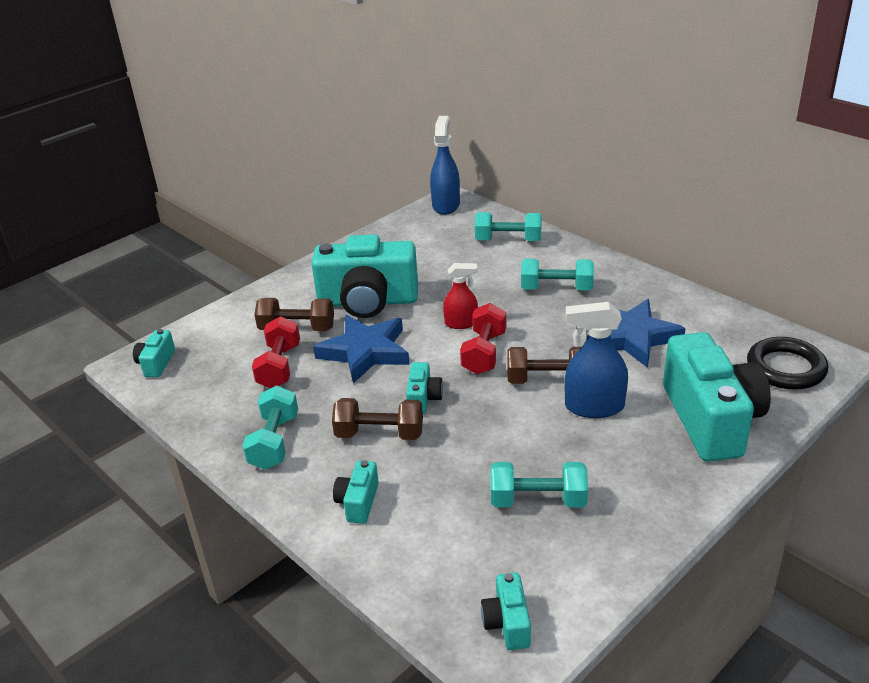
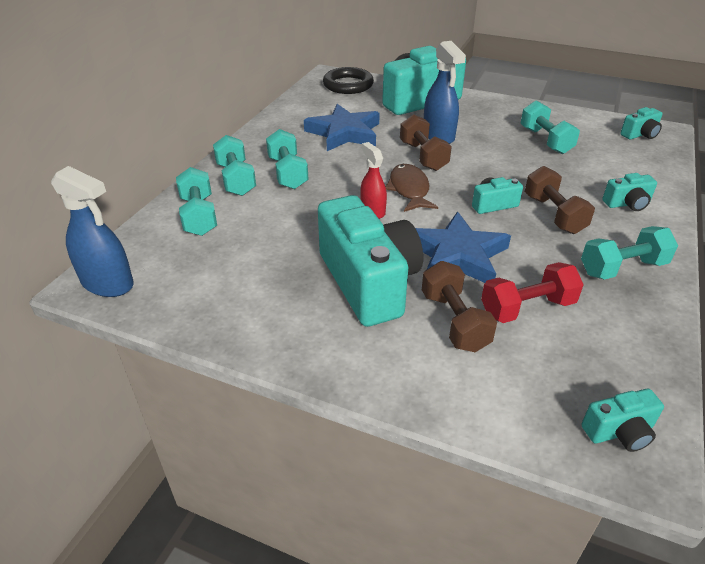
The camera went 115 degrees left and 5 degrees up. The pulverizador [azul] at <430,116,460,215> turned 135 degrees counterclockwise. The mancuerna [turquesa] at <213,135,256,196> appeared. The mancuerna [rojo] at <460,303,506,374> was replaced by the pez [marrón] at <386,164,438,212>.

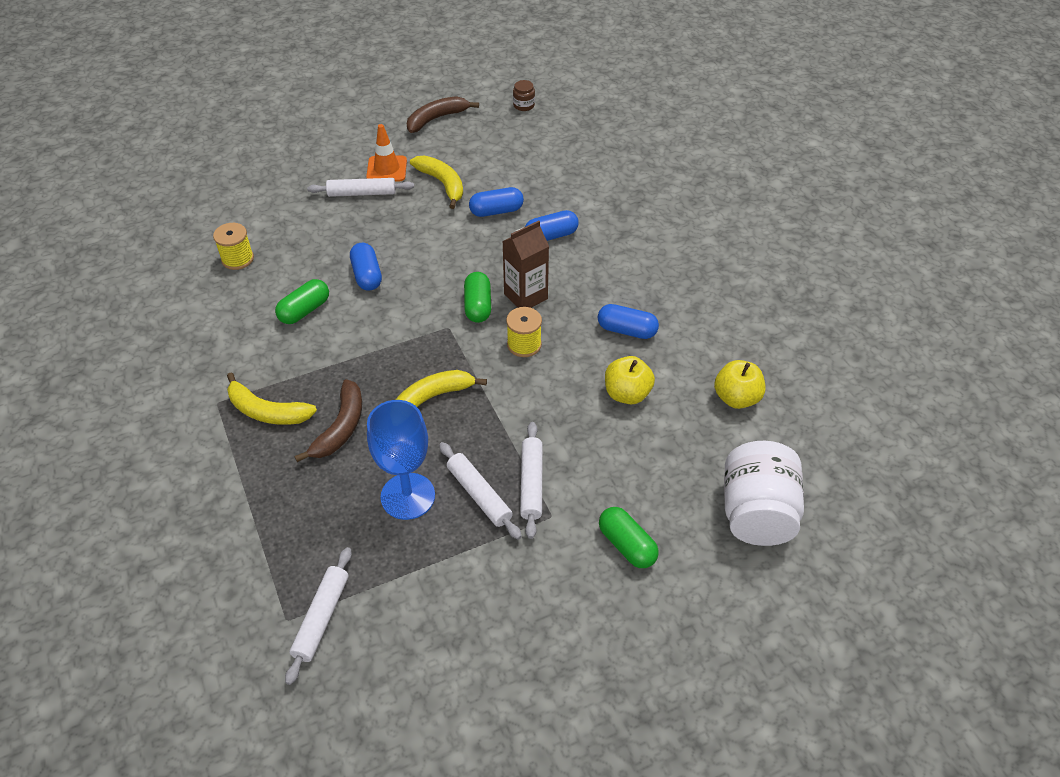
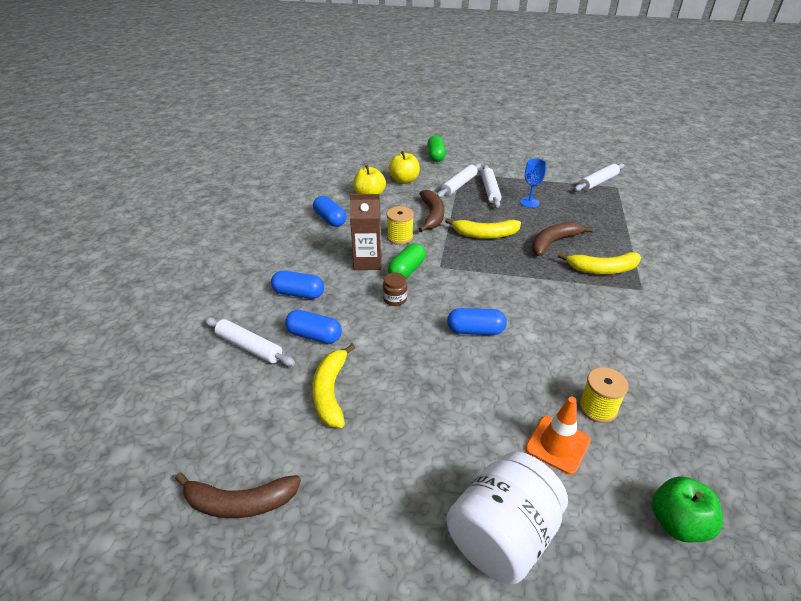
The camera went 145 degrees left and 10 degrees down. The rodillo [blanco] moved from <307,178,414,197> to <204,317,295,366>. The tarro [marrón] moved from <513,80,535,111> to <383,273,407,306>. The manzana [amarillo] moved from <714,360,765,409> to <389,151,420,184>. The plátano [marrón] at <419,190,444,232> appeared. The tarro [blanco] moved from <724,441,804,546> to <446,451,568,584>. The cápsula [azul] at <350,243,382,291> turned 75 degrees clockwise. The copa [azul] at <367,400,435,520> changed to 0.57 times the size. The cono de tráfico [naranja] moved from <366,124,407,182> to <525,397,591,475>. The plátano [amarillo] at <227,372,317,425> turned 120 degrees clockwise. The manzana [verde] at <652,477,723,542> appeared. The cápsula [verde] at <275,279,329,324> disappeared.

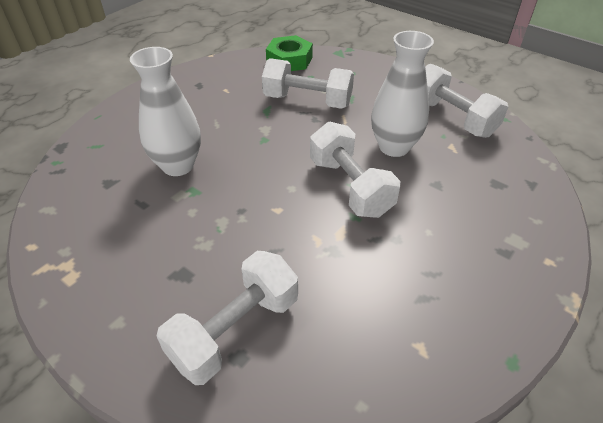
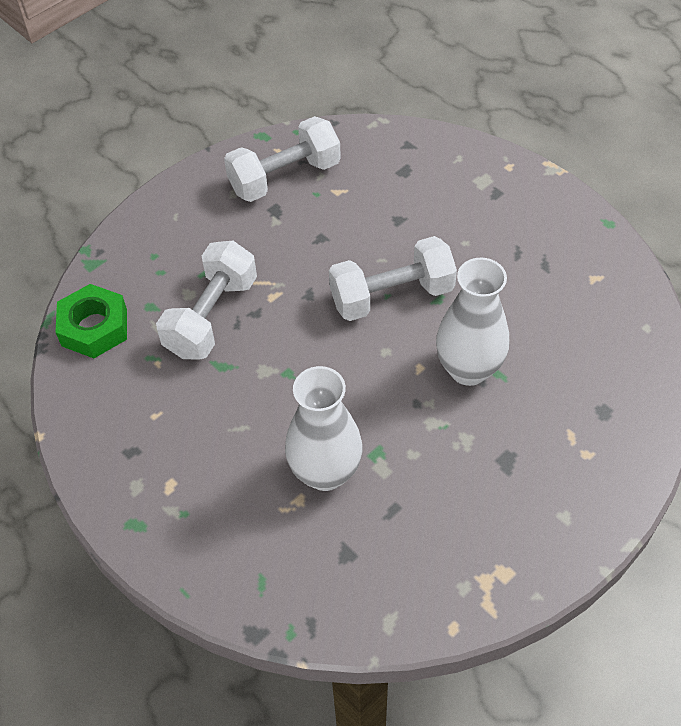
The camera went 80 degrees left and 10 degrees up. The florero [blanco] moved from <371,31,434,157> to <436,258,509,386>. The mancuerna [blanco] at <157,251,298,385> disappeared.

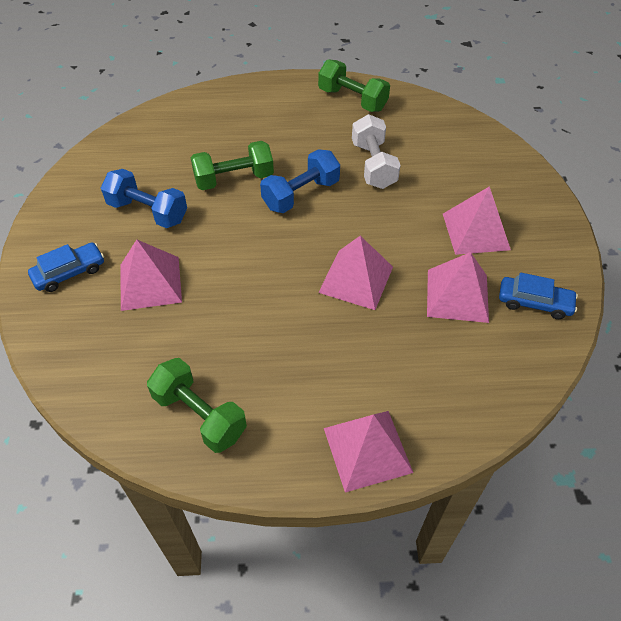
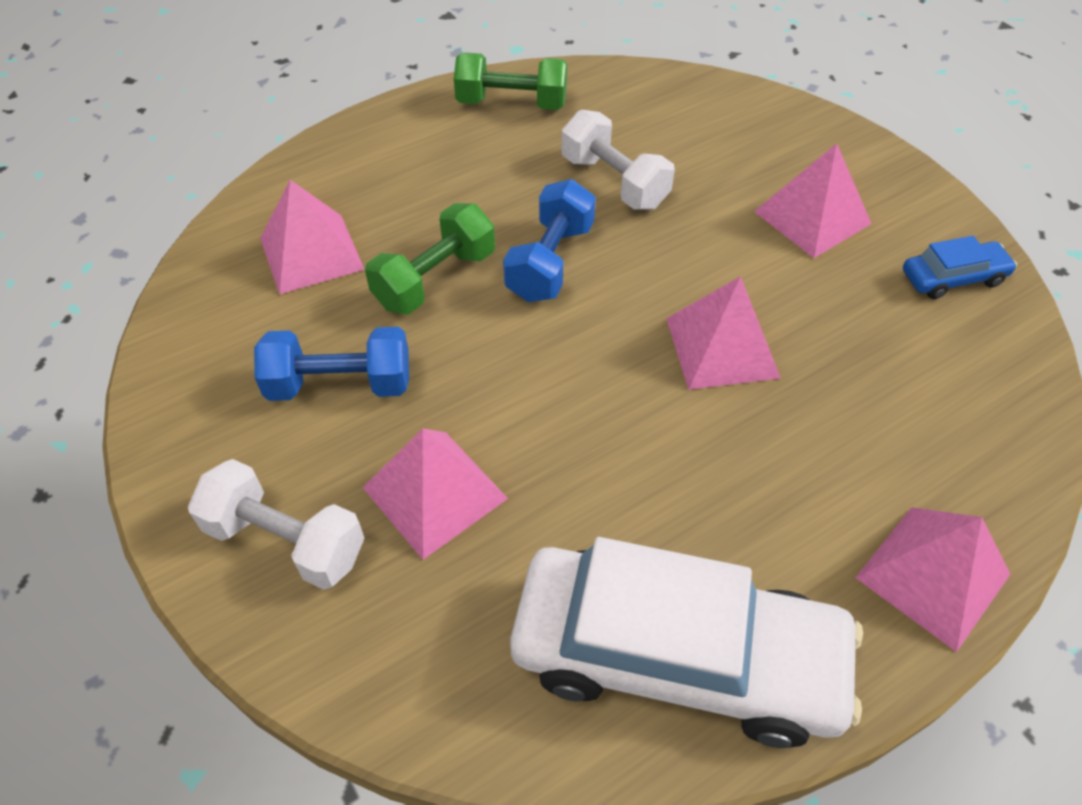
The camera went 30 degrees left and 0 degrees up. The coche [azul] at <28,243,104,292> was replaced by the mancuerna [blanco] at <188,459,364,590>. The pirámide [rosa] moved from <427,252,489,323> to <260,180,365,294>. The mancuerna [verde] at <147,358,247,453> was replaced by the coche [blanco] at <510,537,863,748>.

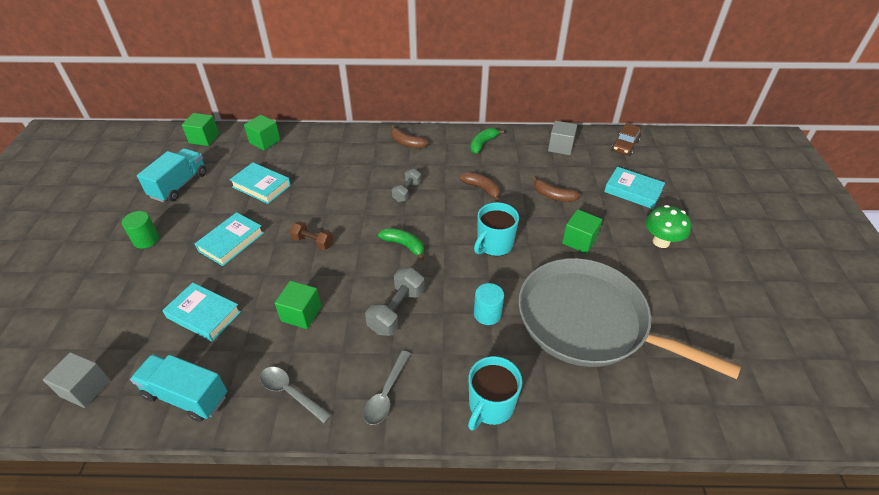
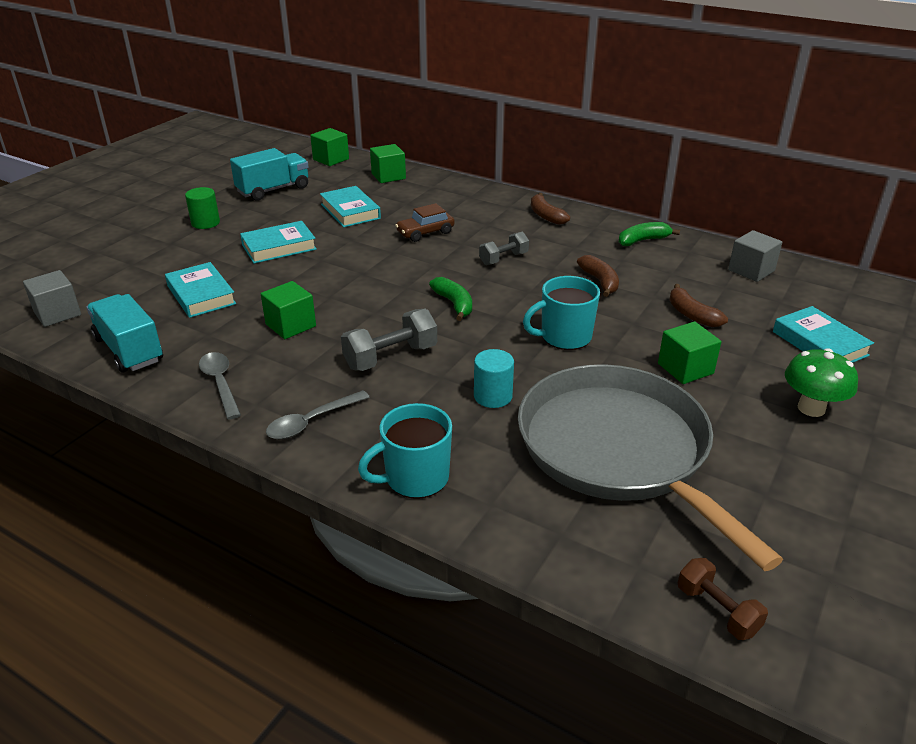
The camera went 30 degrees right and 10 degrees down. The coche [marrón] moved from <611,123,641,156> to <395,203,455,242>. The mancuerna [marrón] moved from <290,221,333,250> to <678,558,768,640>.

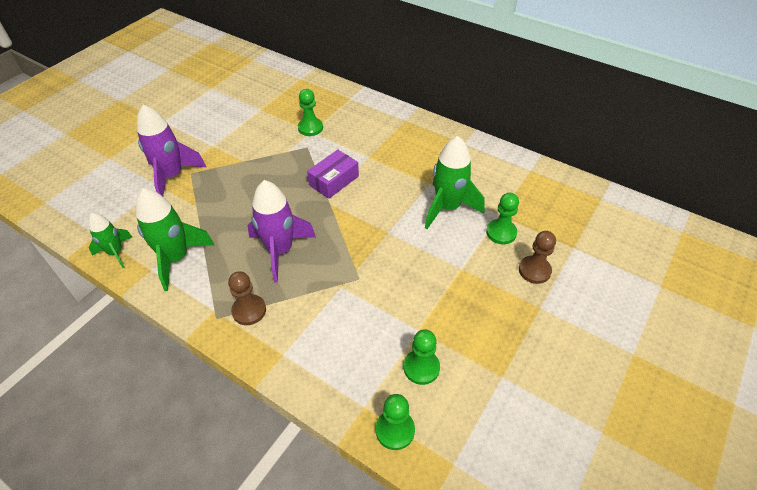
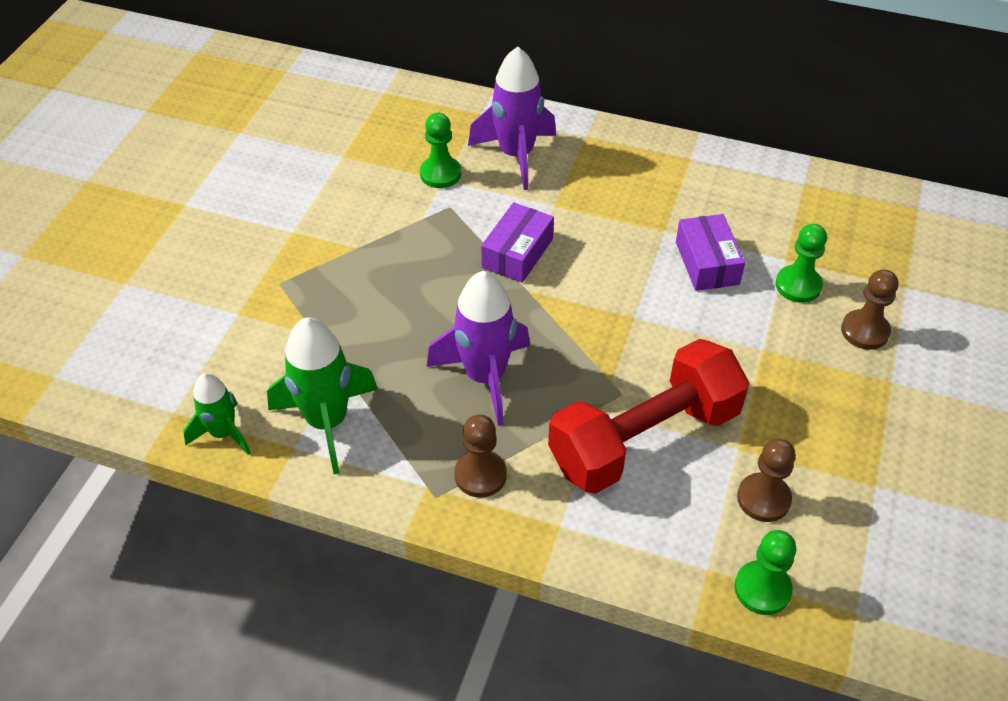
The camera went 15 degrees left and 0 degrees up. The cohete [morado] moved from <137,105,206,196> to <468,46,556,190>. The mancuerna [rojo] at <548,339,749,494> appeared. The cohete [verde] at <425,136,485,229> was replaced by the caja [morado] at <676,214,745,291>. The peón [verde] at <404,329,440,385> became the peón [marrón] at <737,438,796,522>.

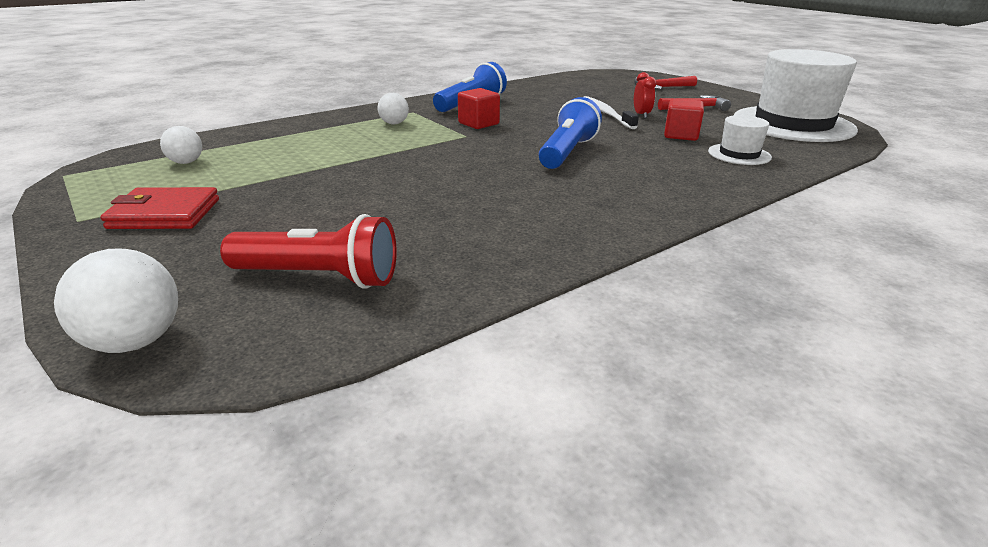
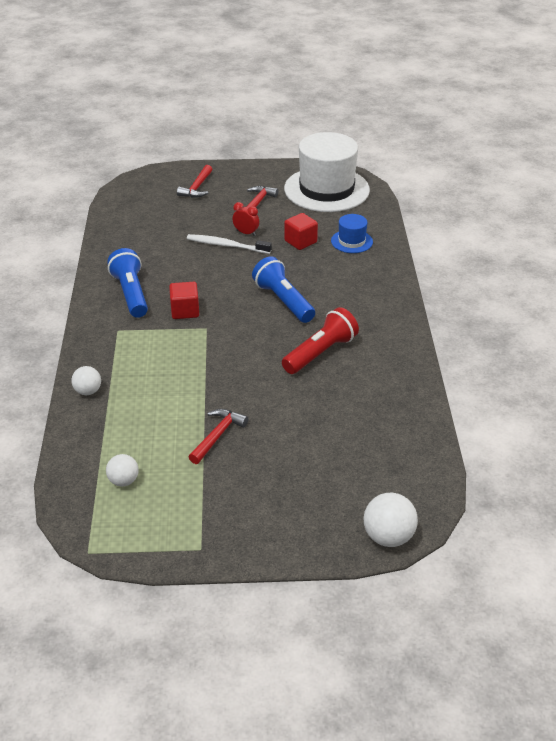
The camera went 55 degrees left and 10 degrees up. The pelota [blanco] moved from <378,93,409,125> to <71,366,101,395>. The martillo [rojo] at <189,409,249,464> appeared. The lámpara de mano [rojo] moved from <220,214,397,289> to <282,307,359,374>. The sombrero [blanco] at <708,115,772,165> became the sombrero [azul] at <331,214,373,253>. The cartera [rojo] at <100,187,219,229> disappeared.

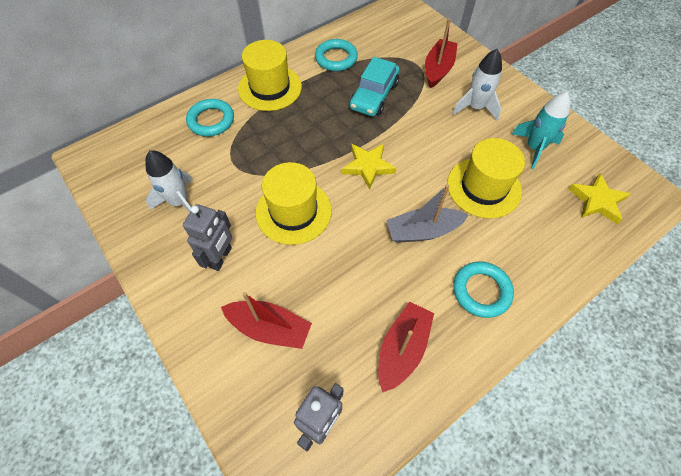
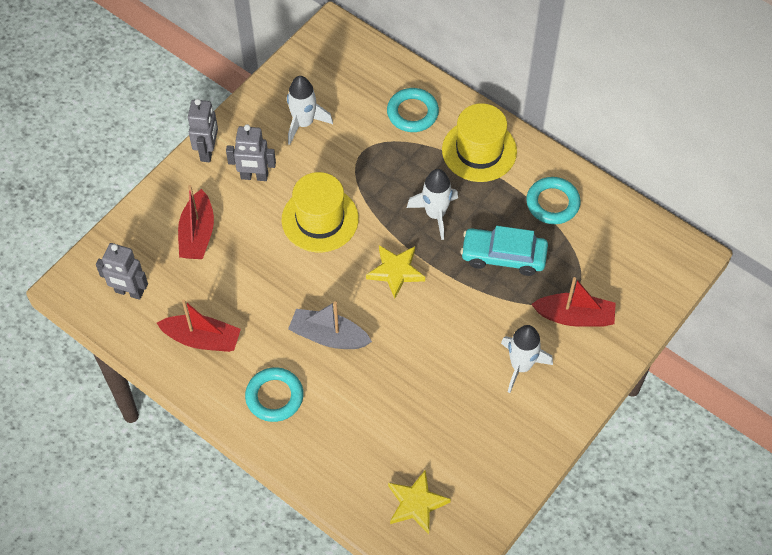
The camera went 75 degrees right and 0 degrees up. The robot [gris] at <188,99,218,162> appeared. The barco [gris] at <386,184,468,243> turned 45 degrees counterclockwise. The cohete [blanco] at <407,169,458,240> appeared. The sombrero [amarillo] at <447,138,525,218> disappeared. The cohete [turquesa] at <512,92,571,169> disappeared.

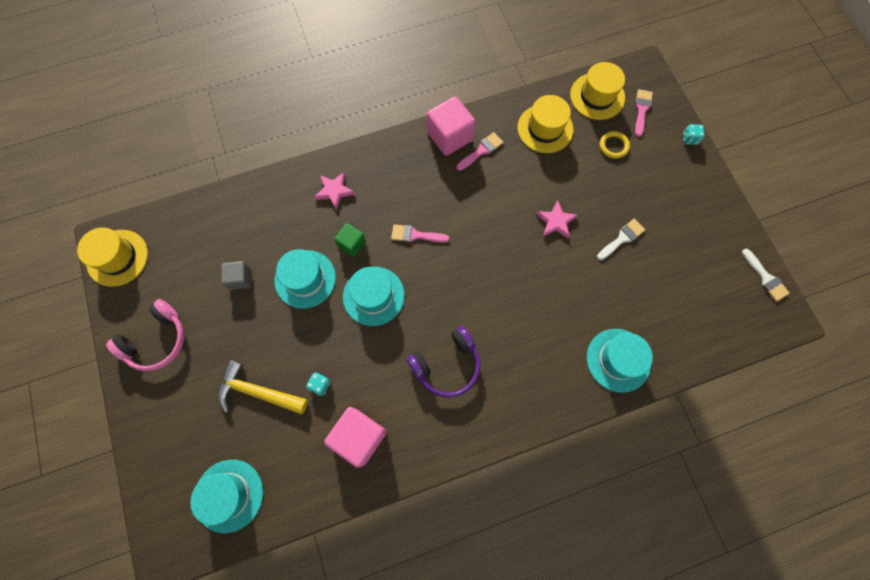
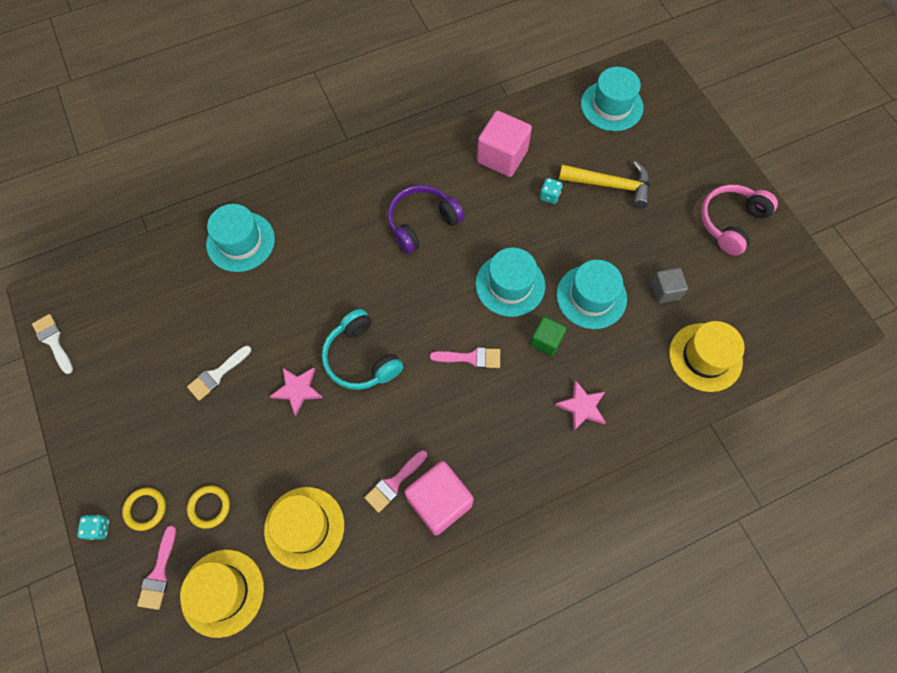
The camera went 175 degrees right and 5 degrees down. The anillo [amarillo] at <122,487,166,531> appeared. The auriculares [turquesa] at <322,309,403,390> appeared. The sombrero [amarillo] moved from <77,228,148,287> to <669,321,745,392>.

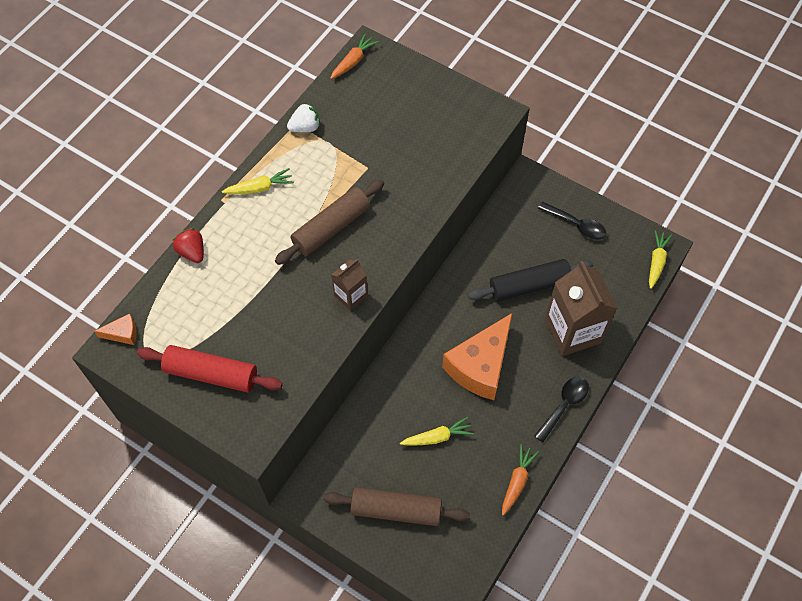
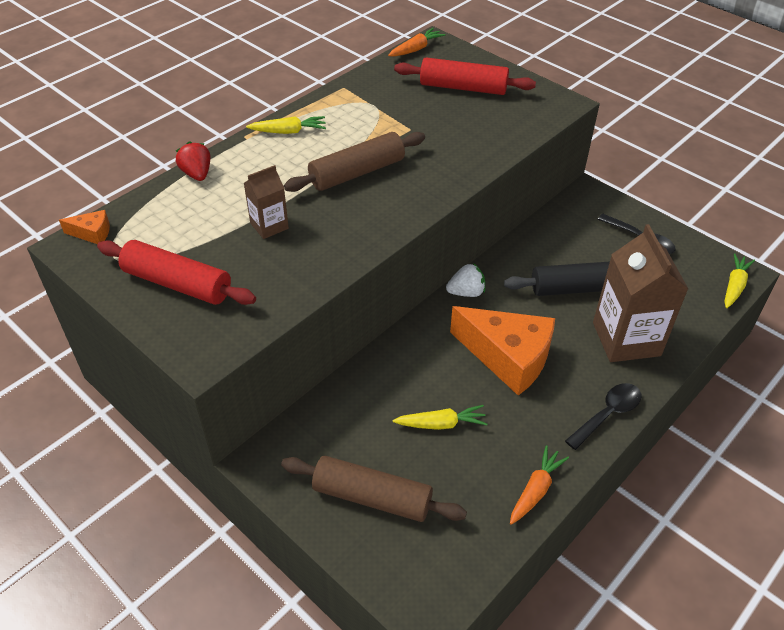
The camera went 10 degrees right and 15 degrees down. The cartón de leche [marrón] moved from <331,259,368,311> to <244,165,289,239>. The rodillo [rojo] at <394,57,536,95> appeared. The fresa [blanco] moved from <287,103,320,132> to <446,263,485,297>. The queso [naranja] at <442,313,512,400> turned 105 degrees counterclockwise.

